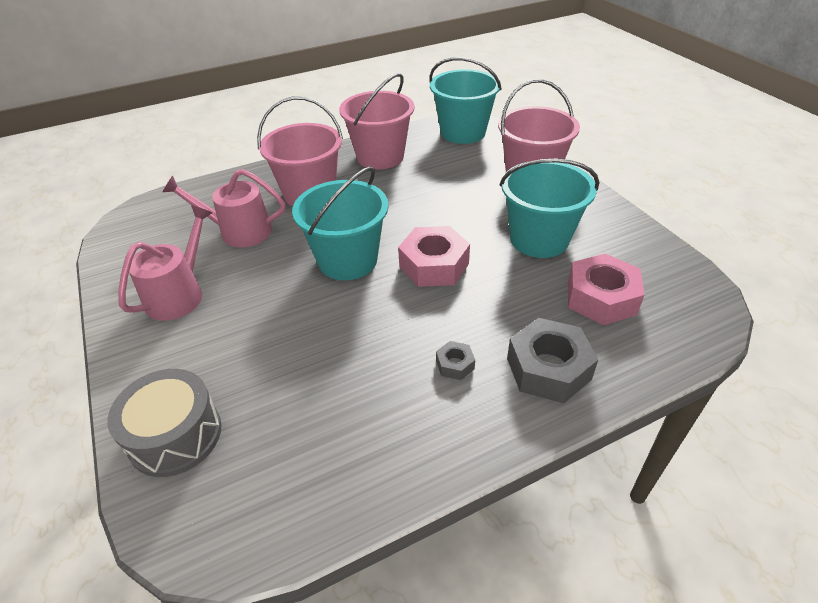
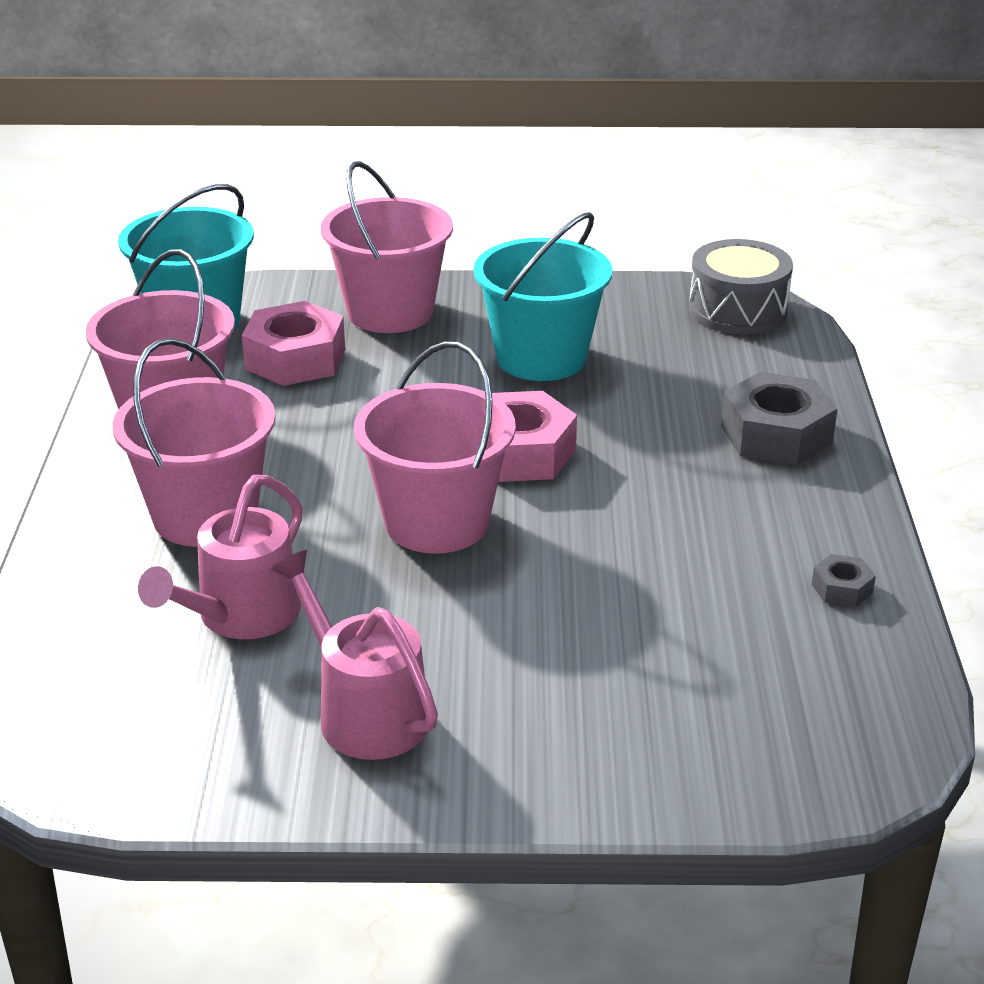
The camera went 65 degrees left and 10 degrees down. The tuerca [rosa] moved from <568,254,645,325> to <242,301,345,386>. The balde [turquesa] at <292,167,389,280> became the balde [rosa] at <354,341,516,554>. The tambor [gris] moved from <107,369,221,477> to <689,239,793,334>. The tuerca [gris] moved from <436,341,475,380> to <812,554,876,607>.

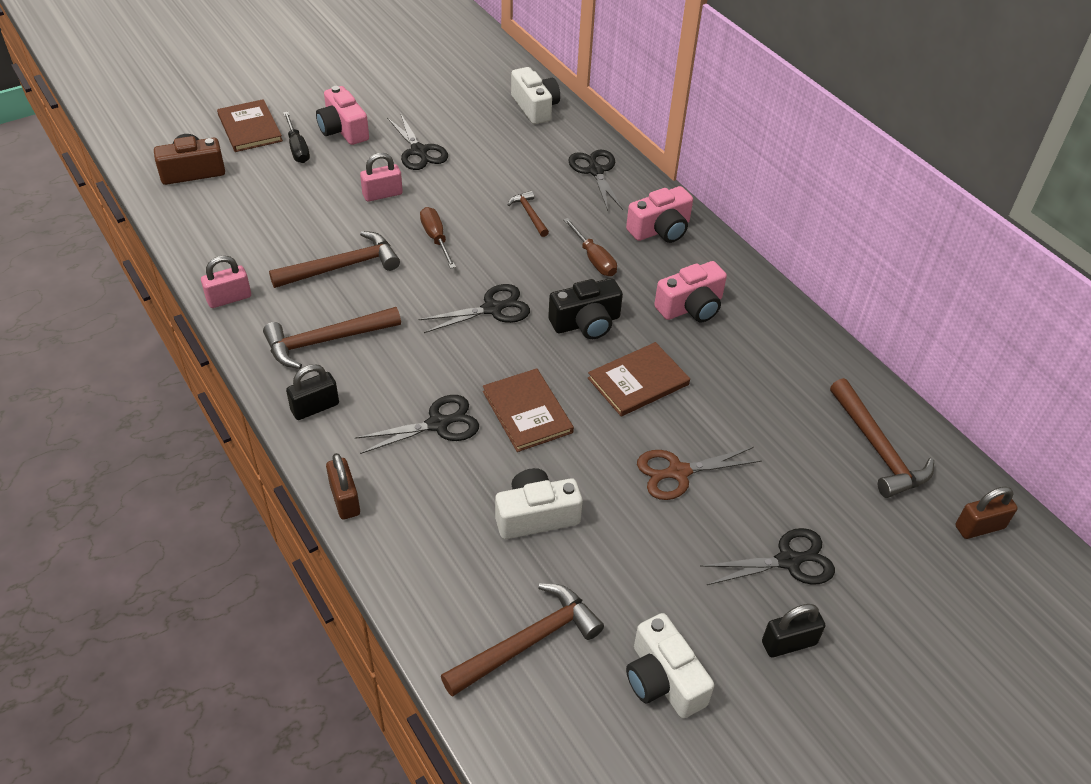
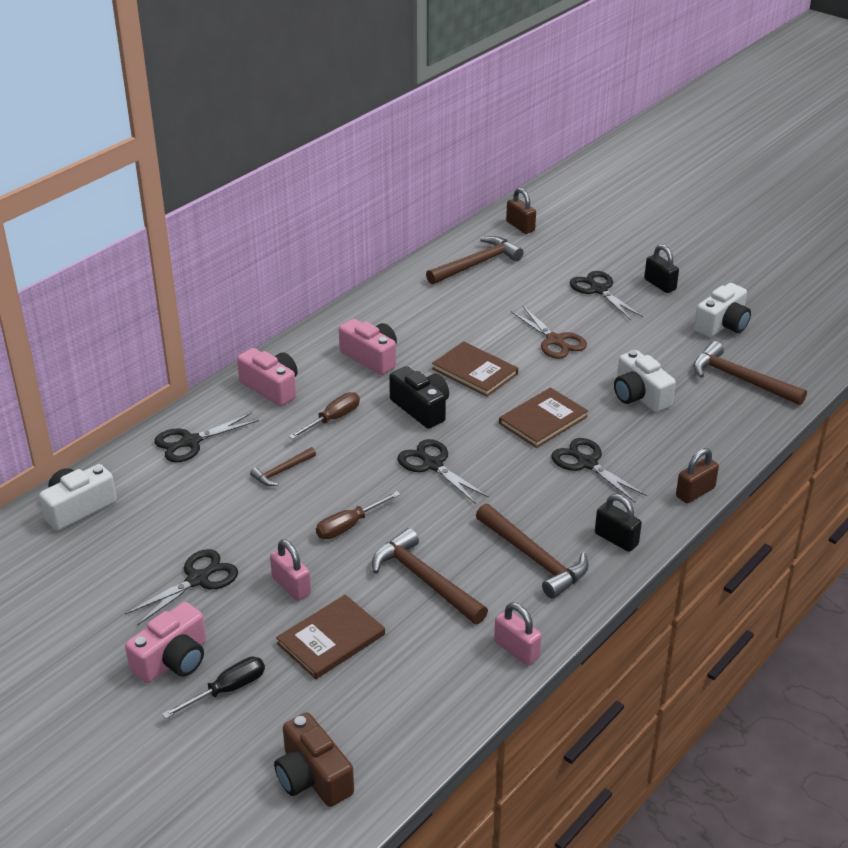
The camera went 105 degrees left and 10 degrees down. The libro [marrón] moved from <217,99,283,152> to <276,595,385,679>.

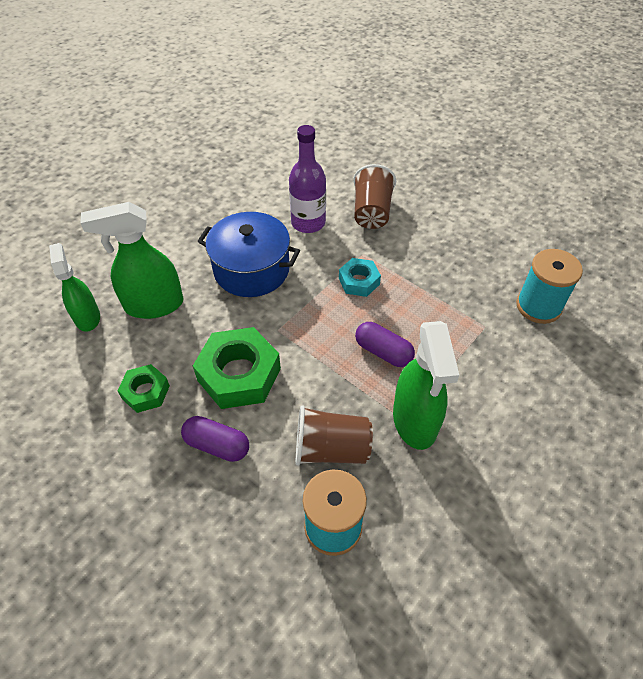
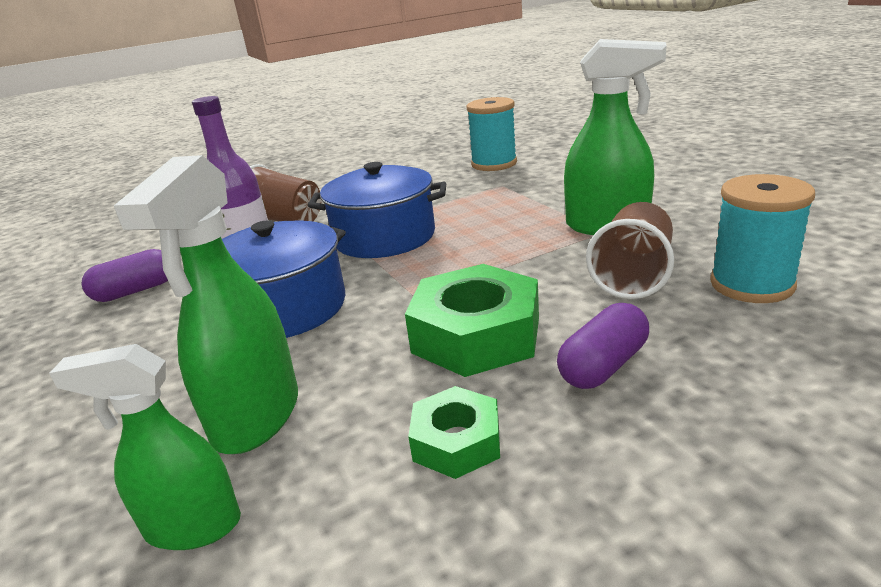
The camera went 65 degrees left and 25 degrees down. The cápsula [morado] moved from <355,322,415,367> to <81,249,168,302>. The tuerca [turquesa] at <339,258,381,297> was replaced by the olla [azul] at <308,162,446,258>.

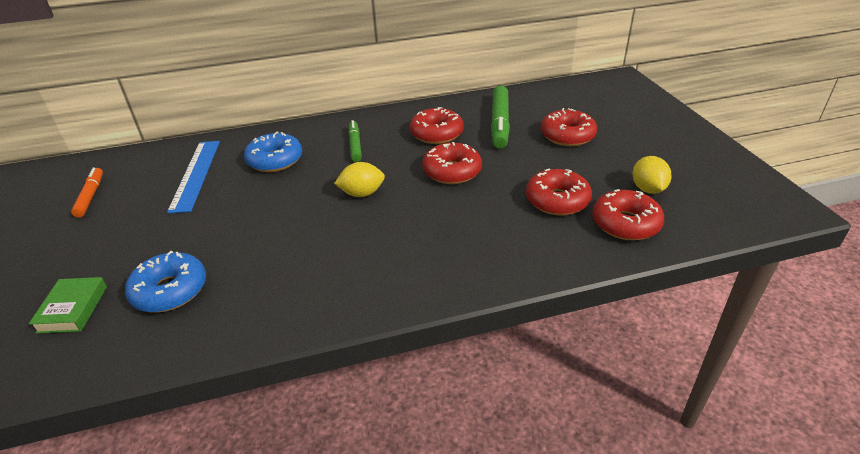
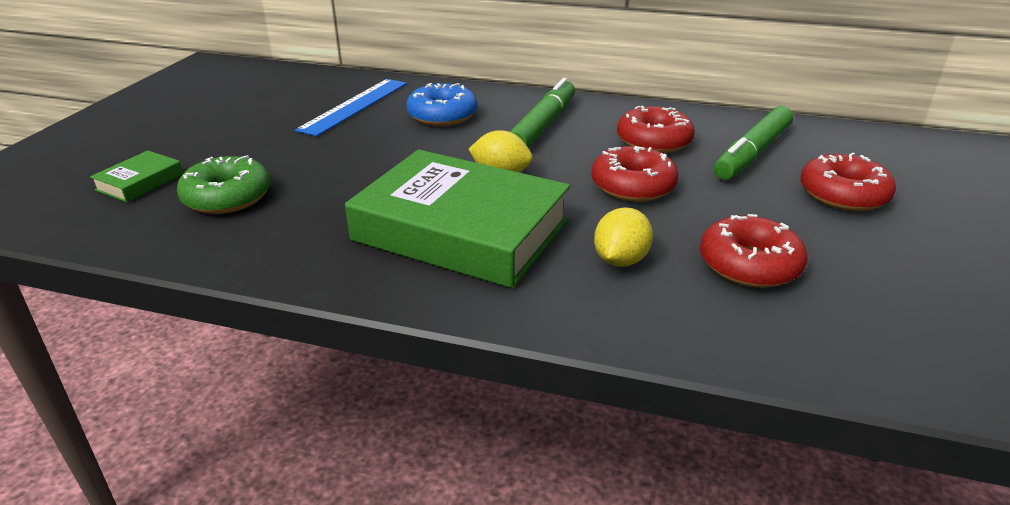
The camera went 30 degrees right and 5 degrees down. The rosquilla [azul] at <125,251,206,313> became the rosquilla [verde] at <177,155,270,214>. The libro [verde] at <345,150,570,288> appeared. The rotulador [verde] at <348,120,362,162> changed to 1.65 times the size. The limón [amarillo] moved from <633,156,671,194> to <594,207,653,267>. The rotulador [naranja] at <71,167,103,218> disappeared. The rosquilla [rojo] at <592,189,664,240> disappeared.

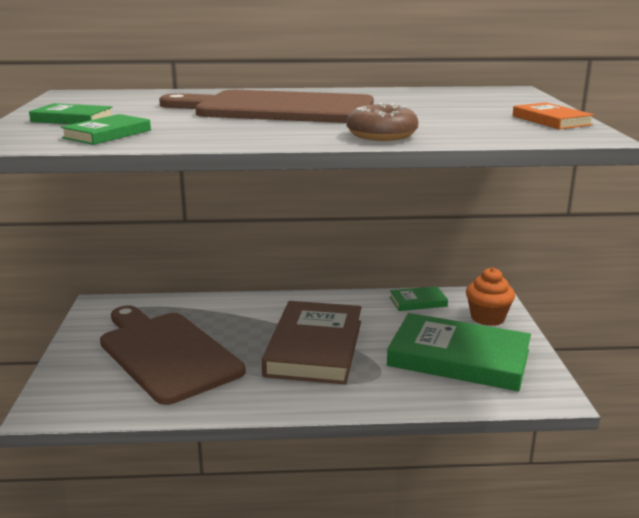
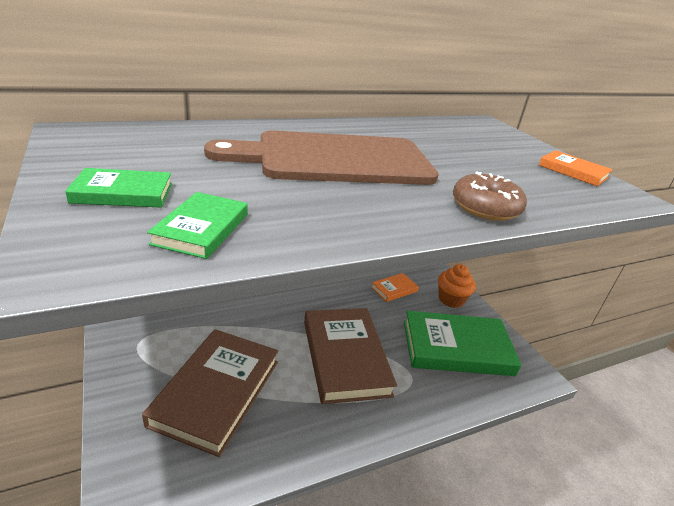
The camera went 25 degrees left and 10 degrees up. The tabla de cortar [marrón] at <100,306,245,405> was replaced by the libro [marrón] at <142,329,279,457>. The libro [verde] at <390,286,448,311> became the libro [naranja] at <371,273,419,302>.

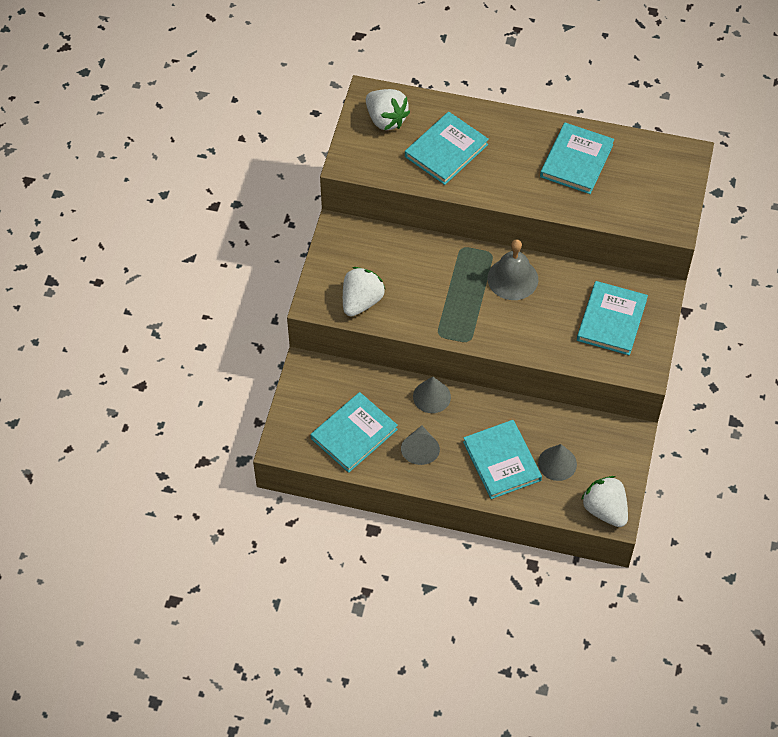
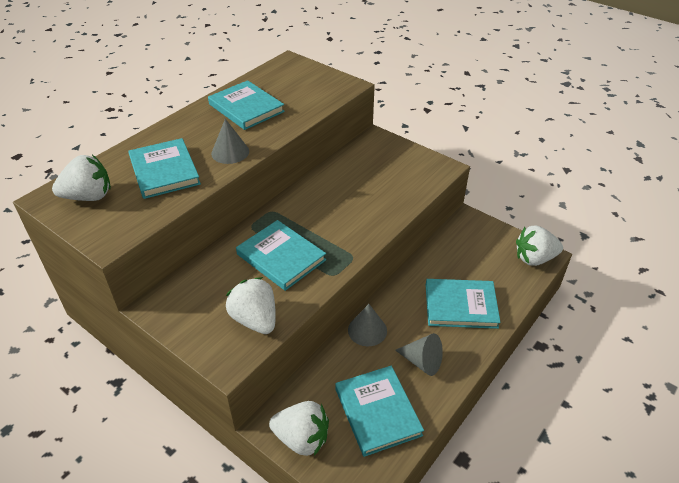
The camera went 65 degrees left and 15 degrees down. The cono [gris] moved from <538,444,577,481> to <211,119,249,164>. The libro [turquesa] moved from <577,281,648,355> to <236,220,326,291>. The fresa [blanco] at <269,401,329,456> appeared. The campana [gris] at <487,239,538,300> disappeared.

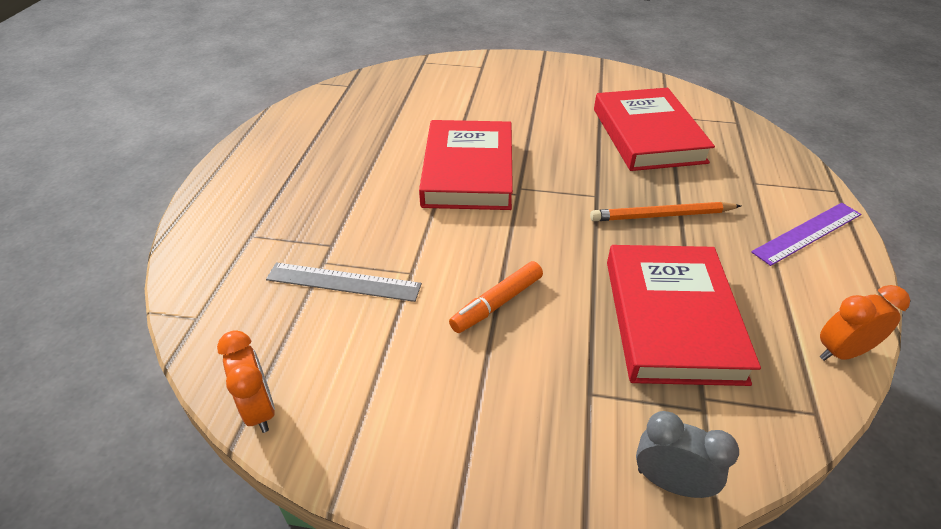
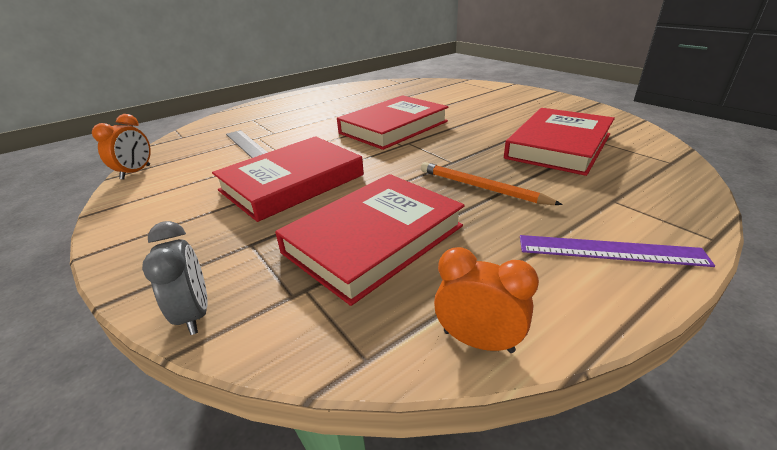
The camera went 45 degrees right and 10 degrees down. The rotulador [naranja] at <449,261,543,333> was replaced by the libro [rojo] at <212,136,364,222>.

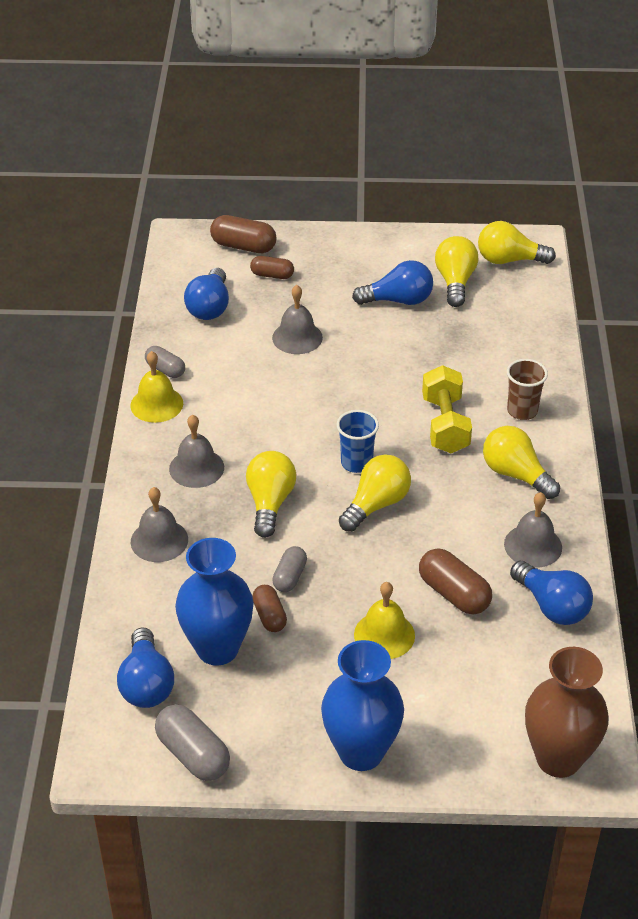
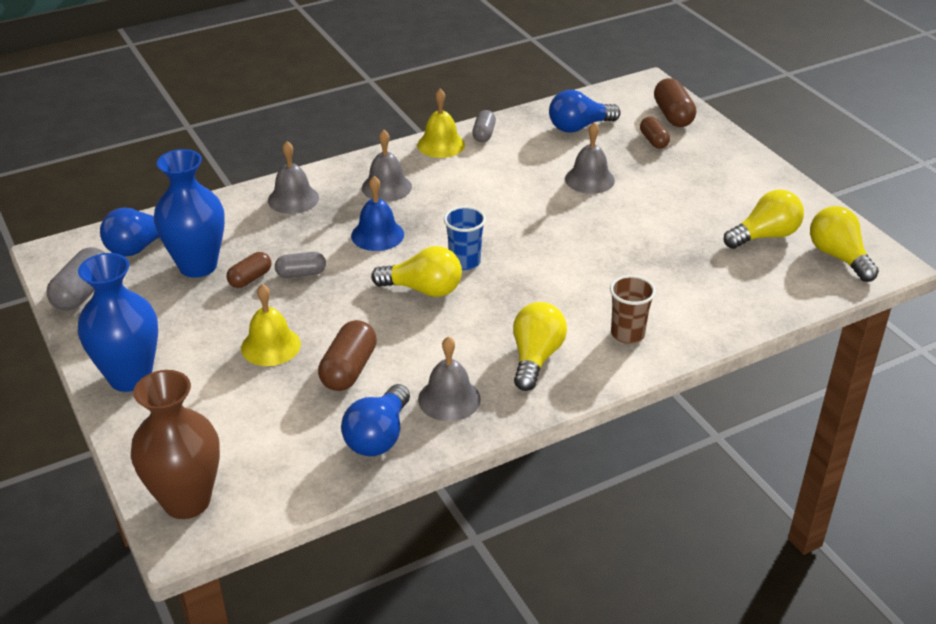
The camera went 60 degrees right and 5 degrees down. The bombilla [amarillo] at <246,451,296,538> was replaced by the campana [azul] at <351,176,404,251>. The bombilla [azul] at <352,260,433,305> disappeared. The mancuerna [amarillo] at <422,365,472,453> disappeared.

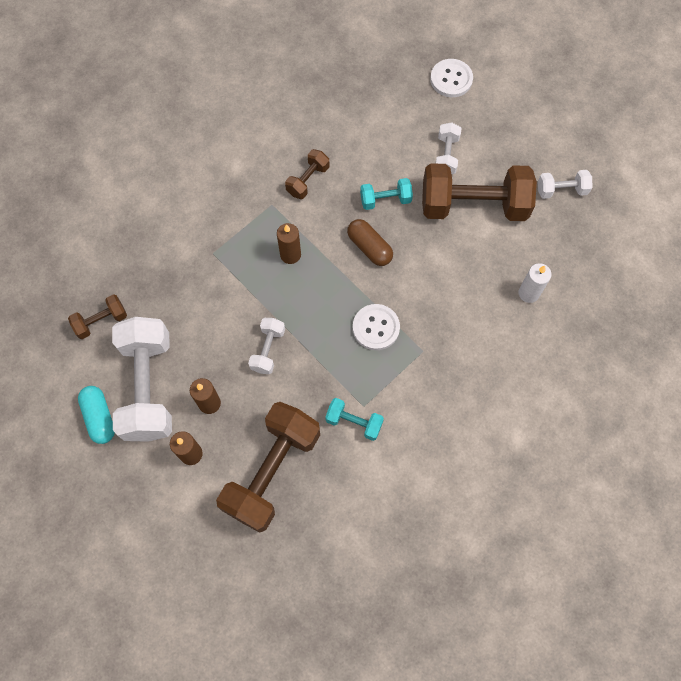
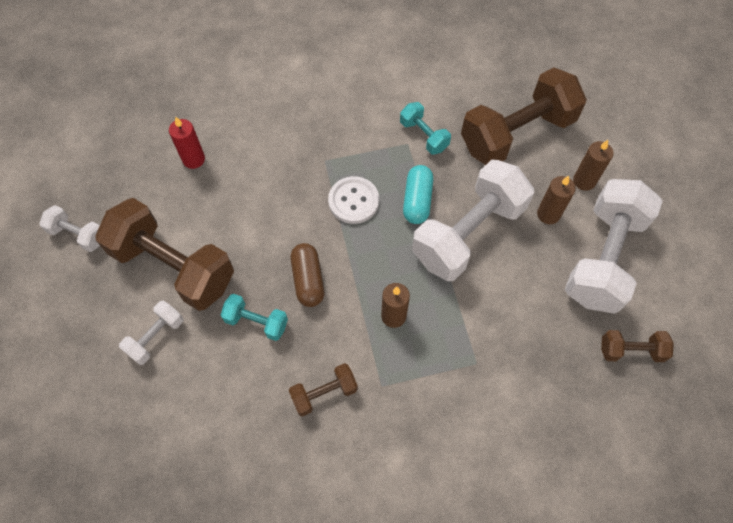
The camera went 150 degrees left and 5 degrees down. The vela [blanco] at <518,263,552,303> became the vela [rojo] at <169,116,205,169>. The cápsula [turquesa] moved from <78,386,115,444> to <403,165,433,224>. The mancuerna [blanco] at <248,318,285,374> changed to 2.12 times the size. The botón [blanco] at <430,59,473,97> disappeared.

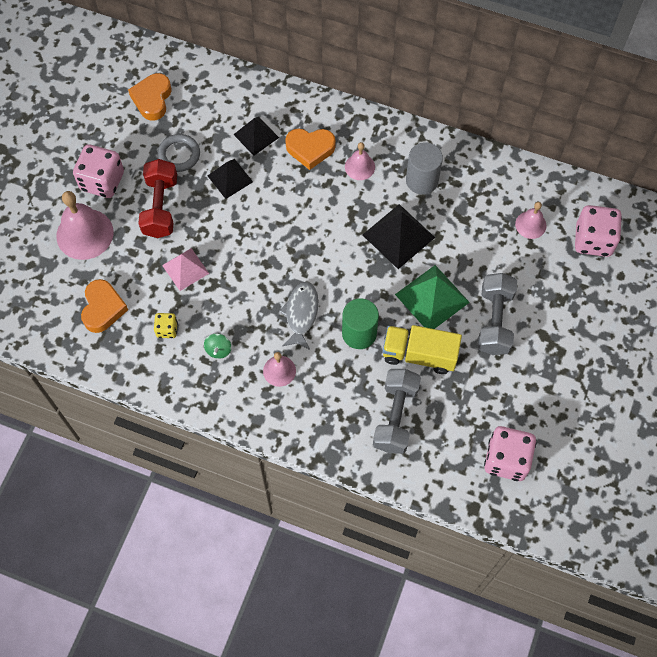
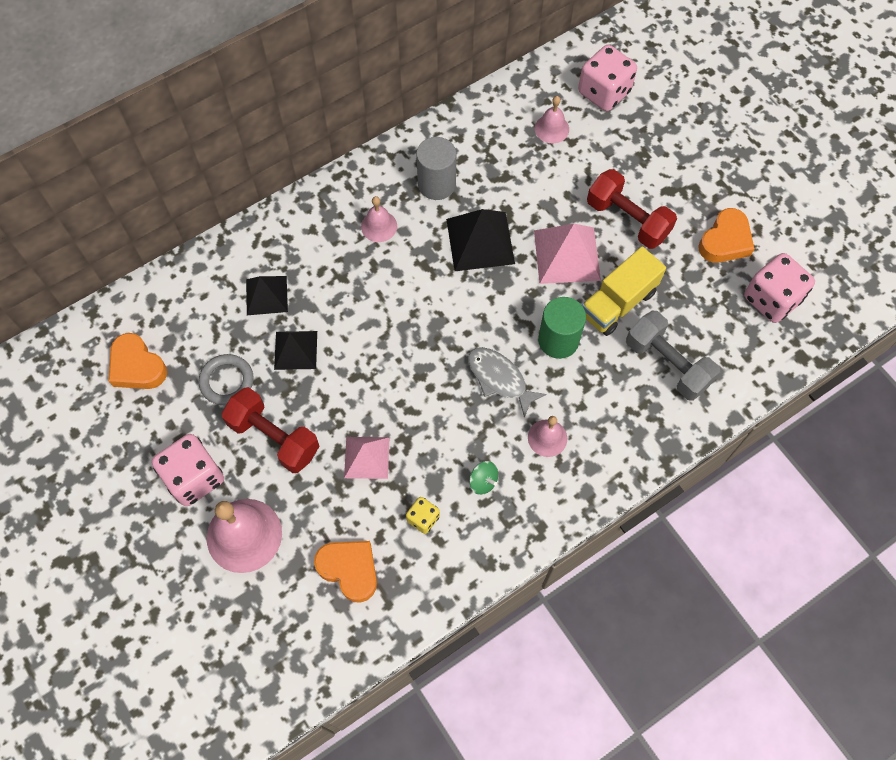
The camera went 55 degrees left and 0 degrees up. The pirámide [verde] at <395,265,470,329> became the pirámide [rosa] at <534,224,601,284>. The mancuerna [gris] at <477,273,517,355> became the mancuerna [rojo] at <587,169,677,249>. The corazón [naranja] moved from <285,128,336,170> to <699,208,755,263>.

